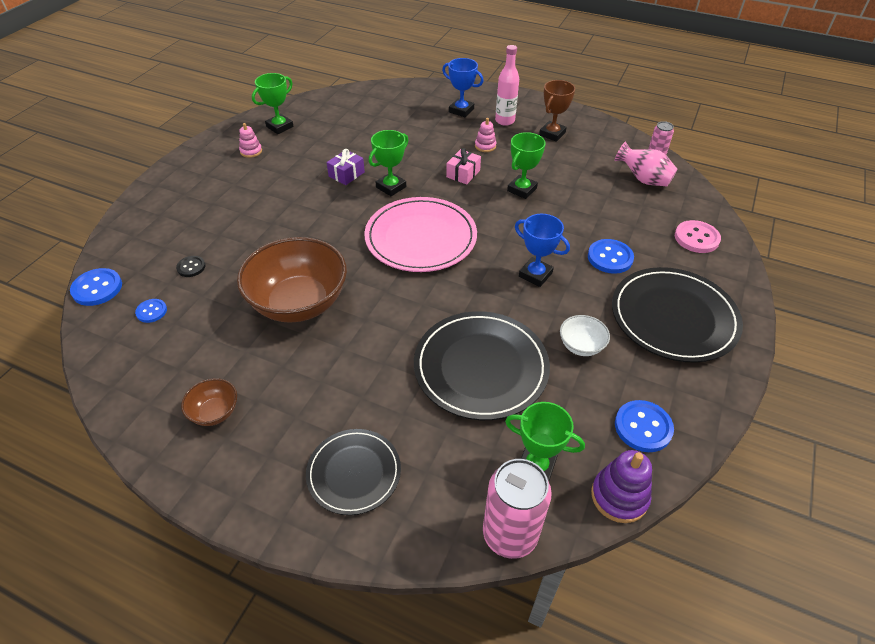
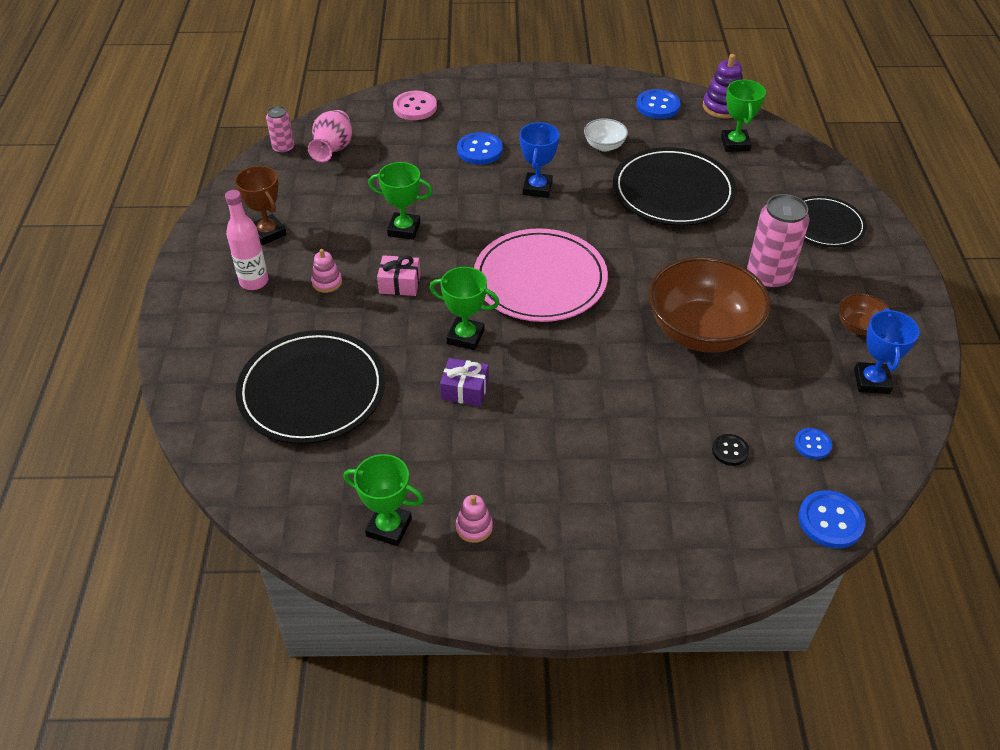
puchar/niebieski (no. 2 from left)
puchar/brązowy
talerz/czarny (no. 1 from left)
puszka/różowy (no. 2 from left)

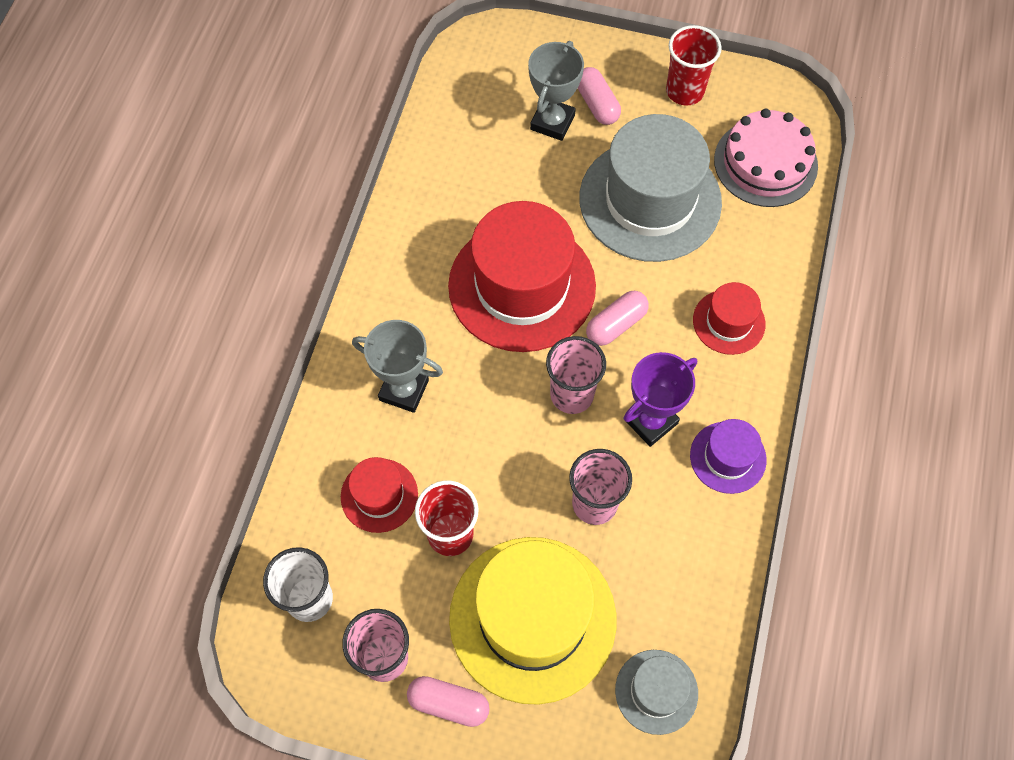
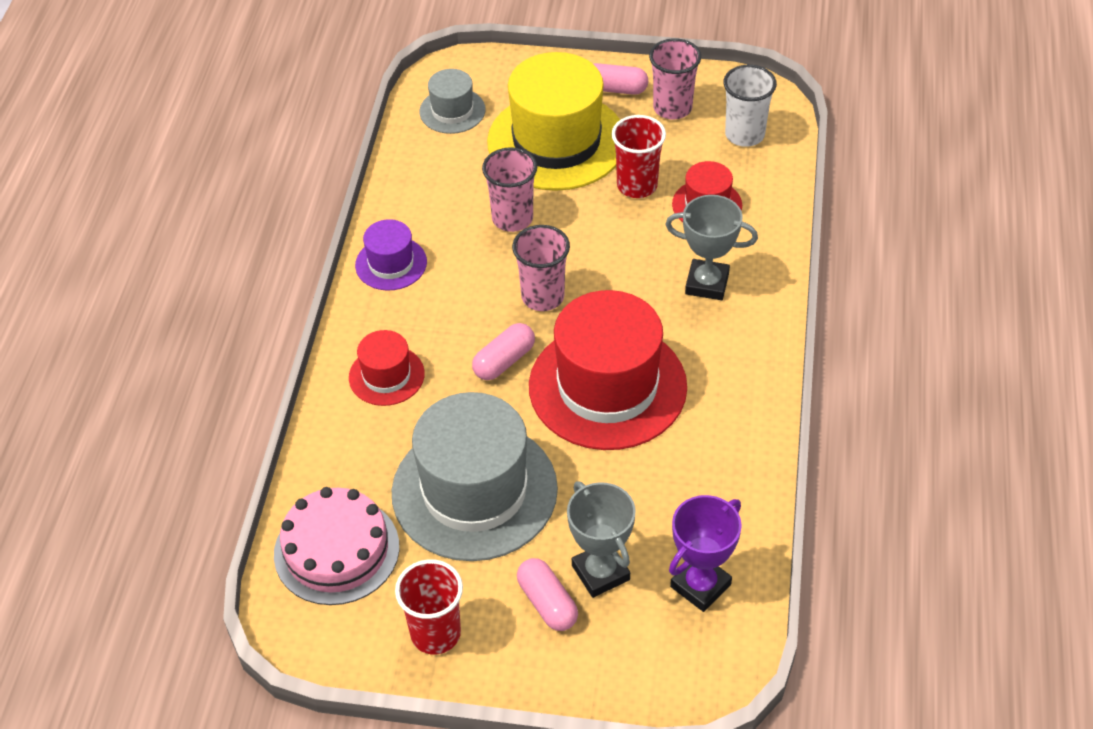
puchar/szary (no. 1 from left)
puchar/fioletowy

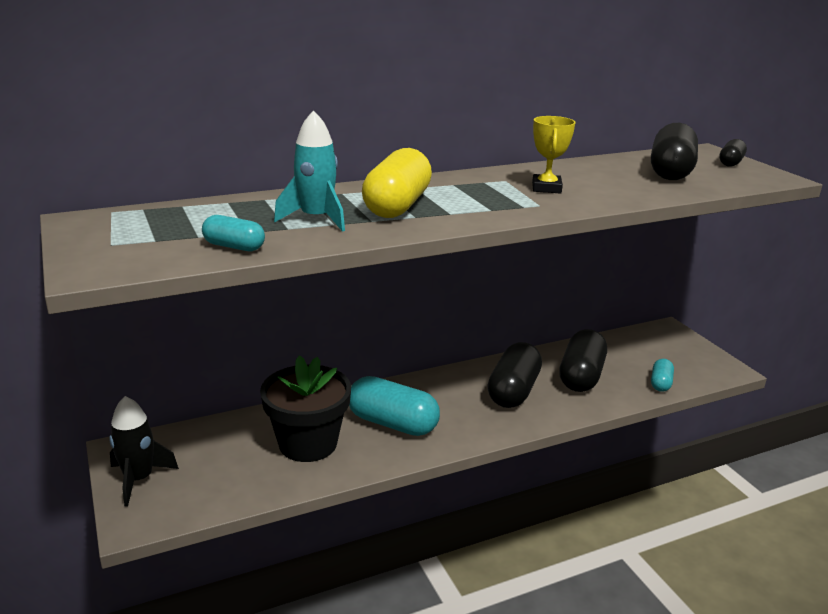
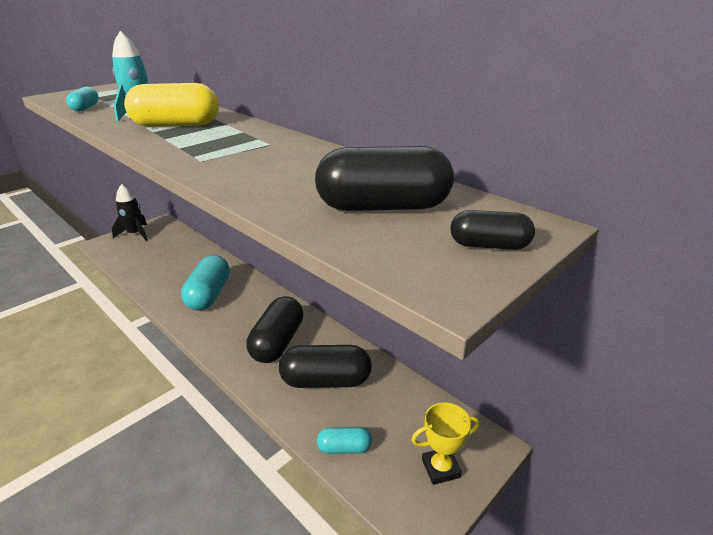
puchar/żółty
kapsułka/czarny (no. 1 from left)
doniczka/czarny

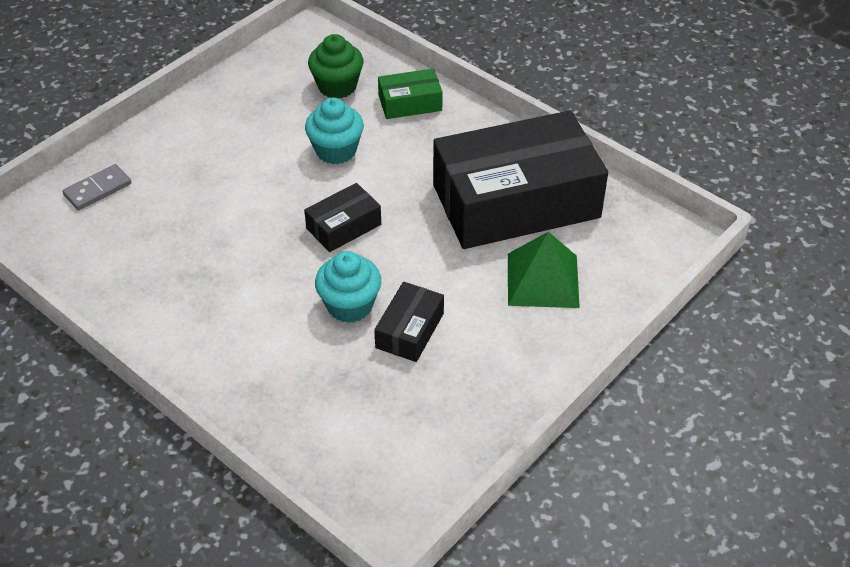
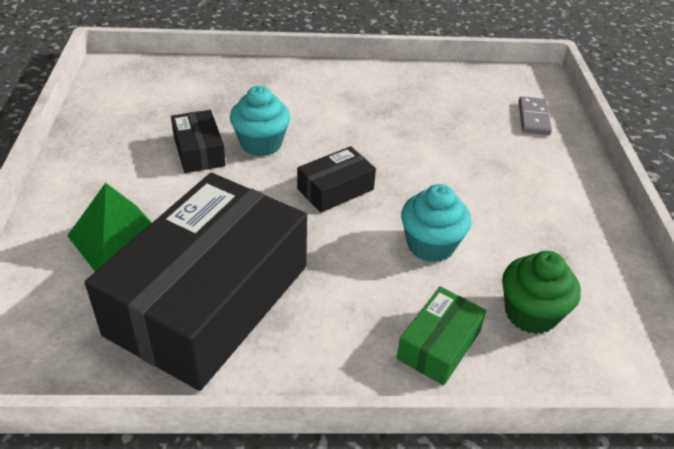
pudełko/czarny (no. 3 from left)

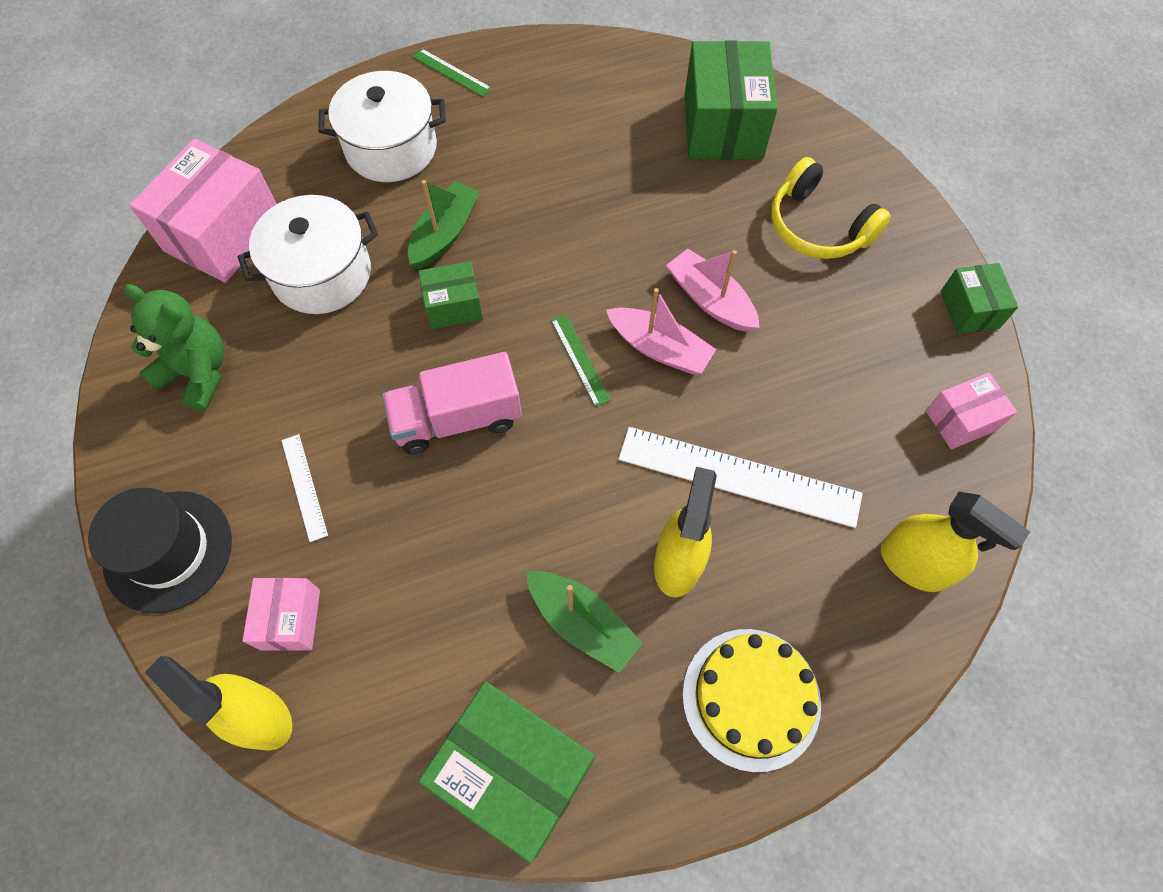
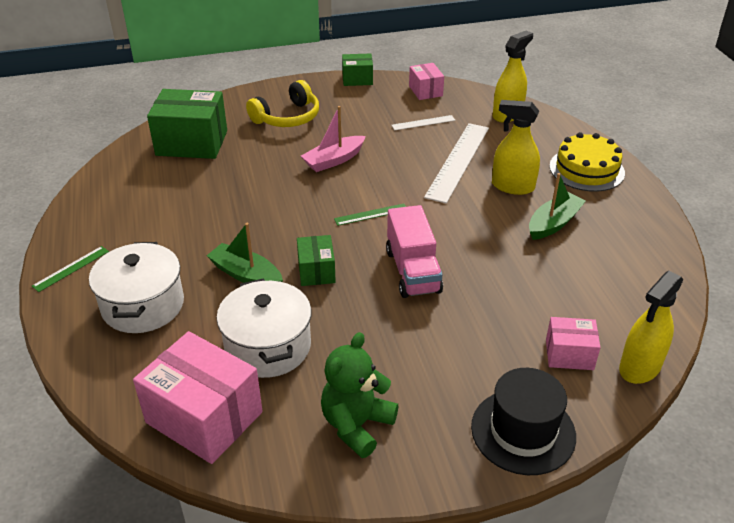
łódka/różowy (no. 1 from left in the first image)
linijka/biały (no. 1 from left)
pudełko/zielony (no. 2 from left in the first image)

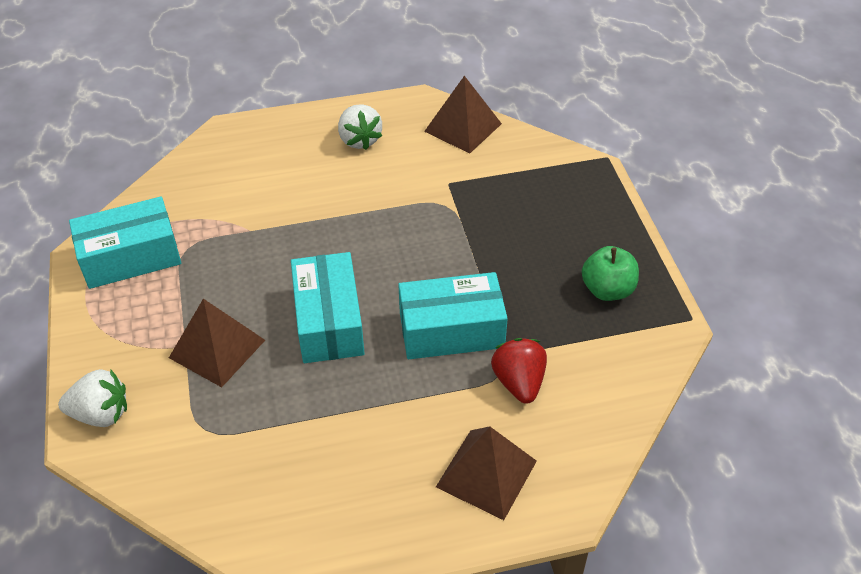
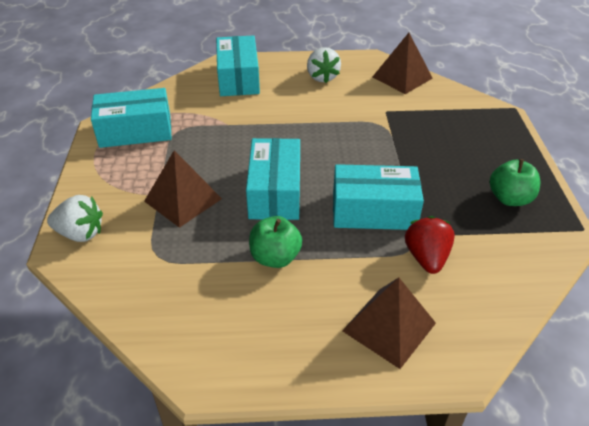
pudełko/turkusowy (no. 2 from left)
jabłko/zielony (no. 1 from left)

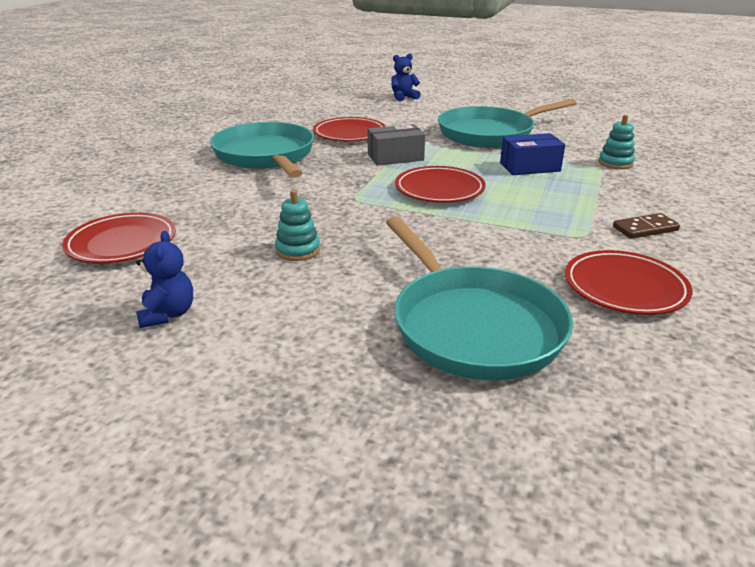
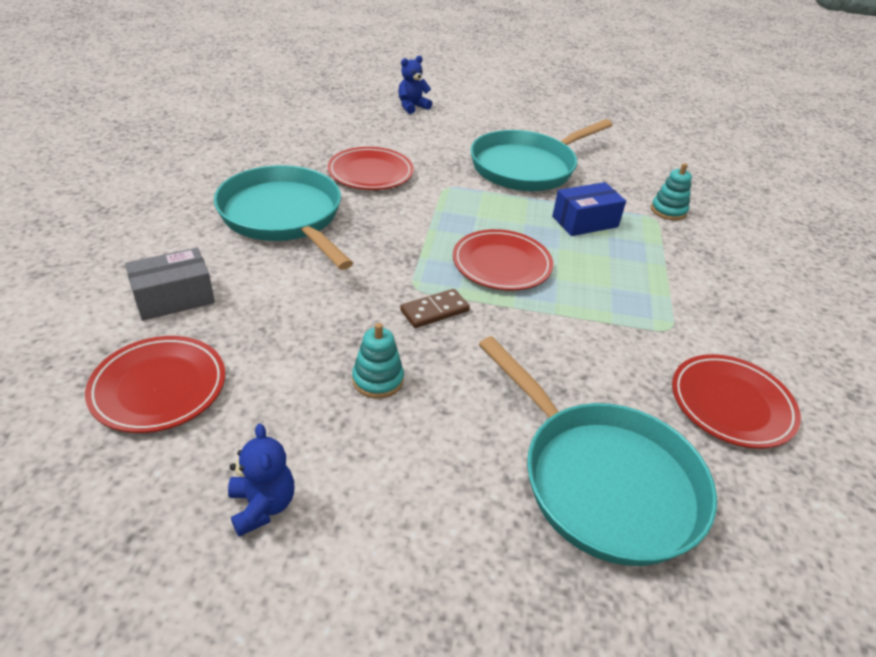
pudełko/szary
kostka domina/brązowy

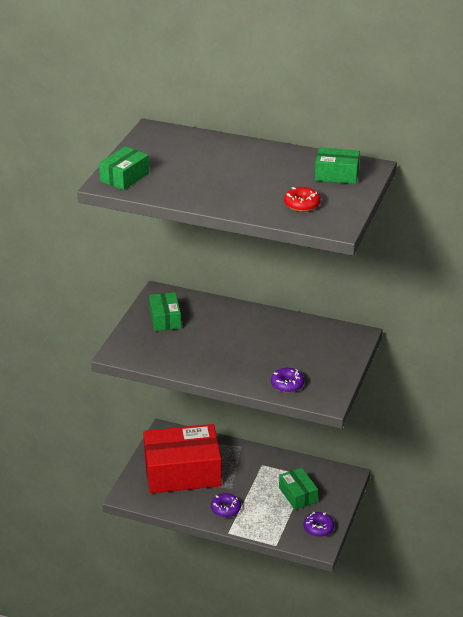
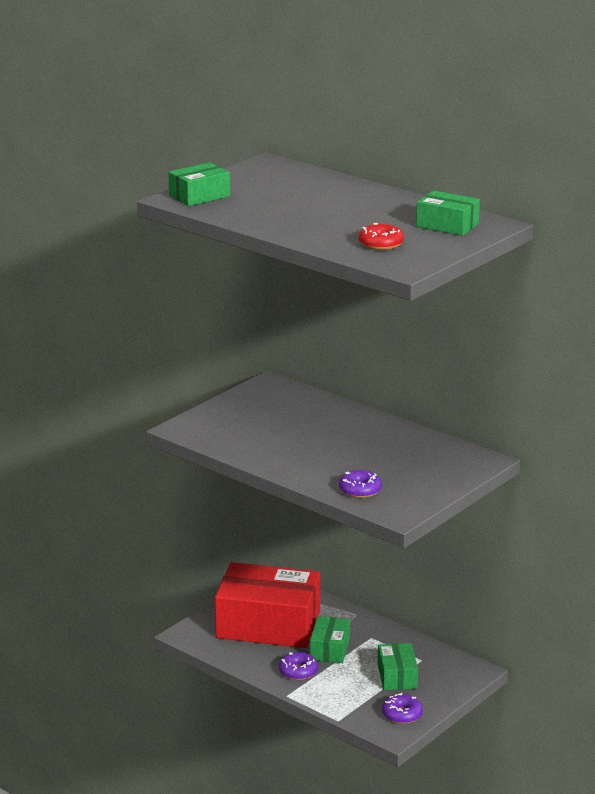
pudełko/zielony (no. 2 from left)

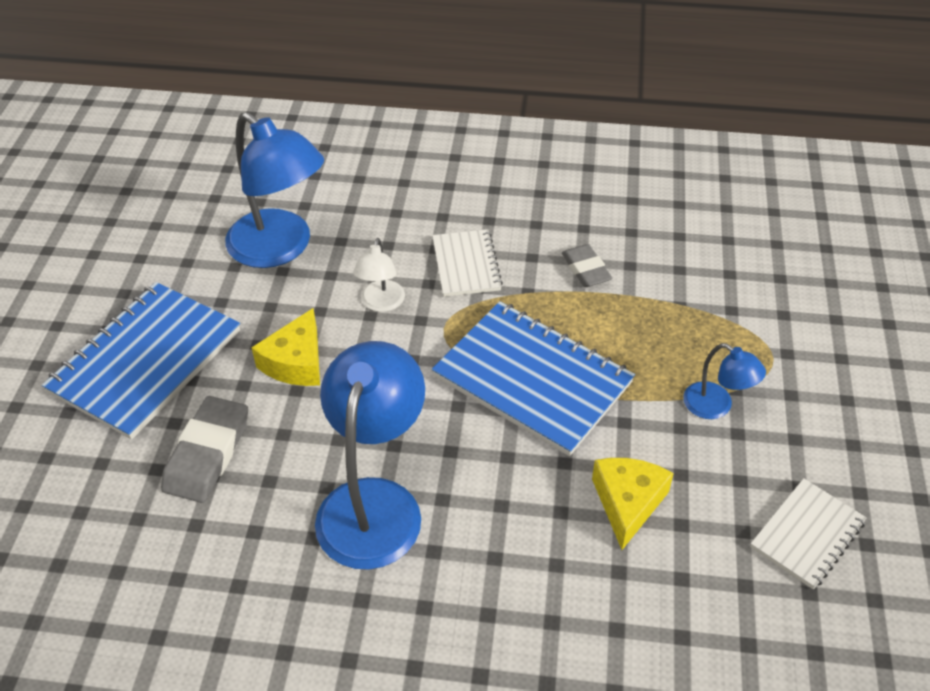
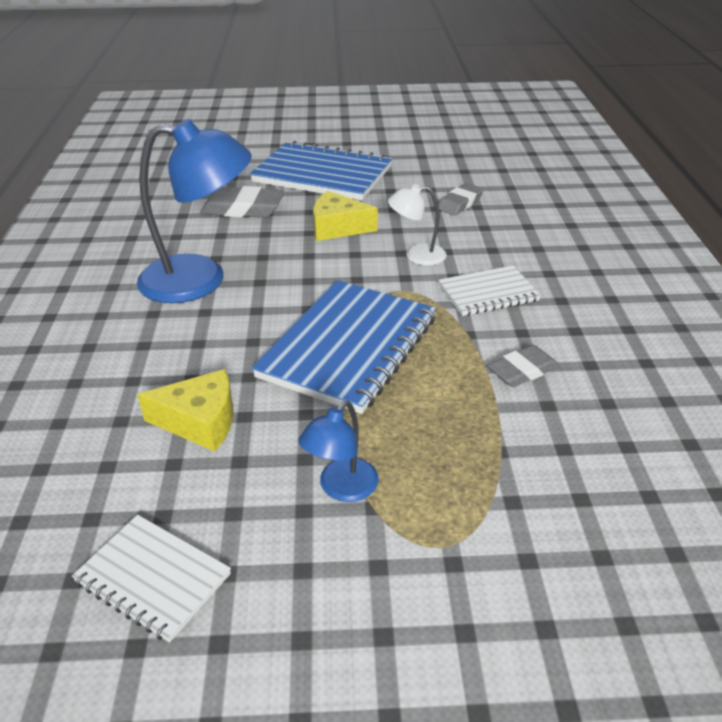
gumka do mazania/szary (no. 2 from left)

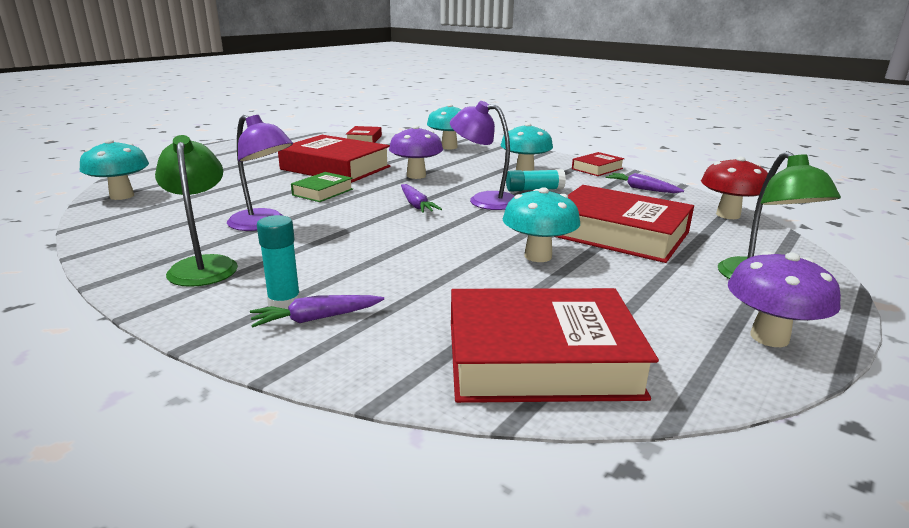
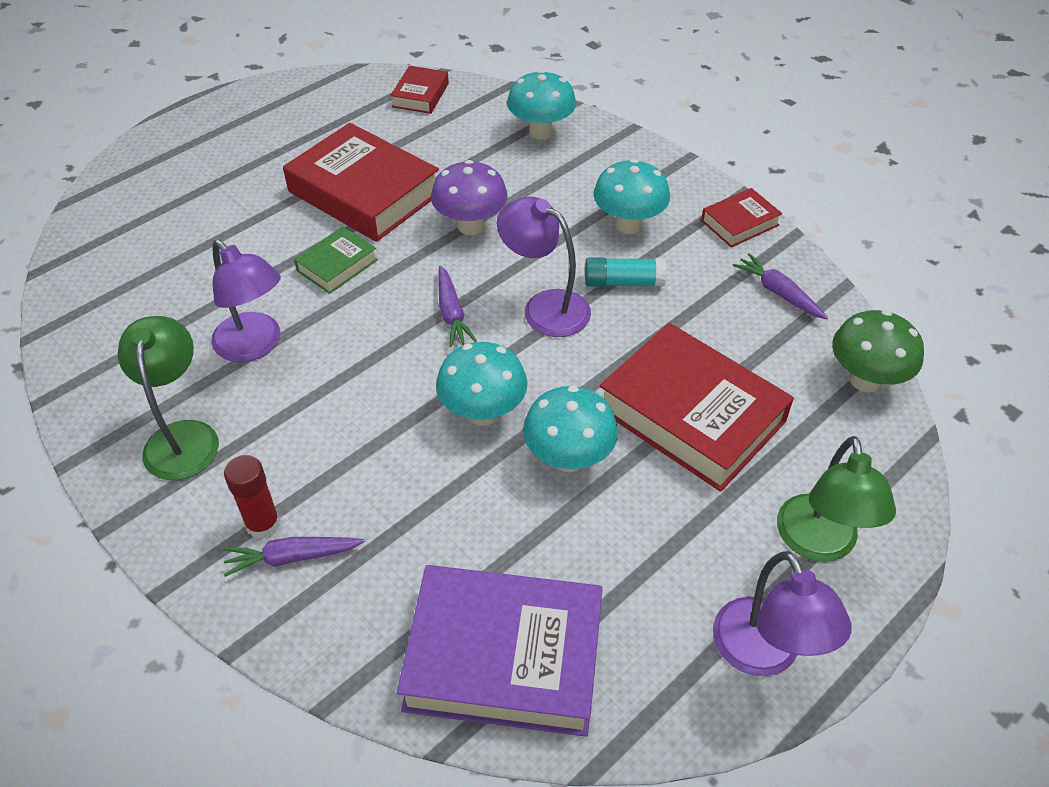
grzyb/turkusowy (no. 1 from left)
grzyb/zielony
klej w sztyfcie/czerwony
lampka/fioletowy (no. 3 from left)
książka/fioletowy

